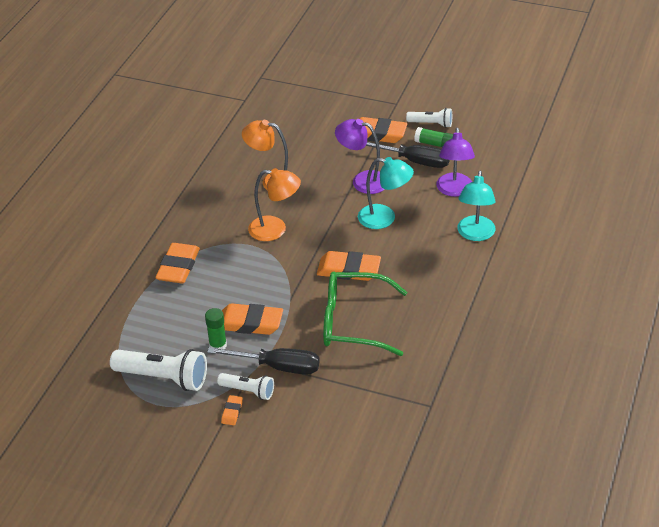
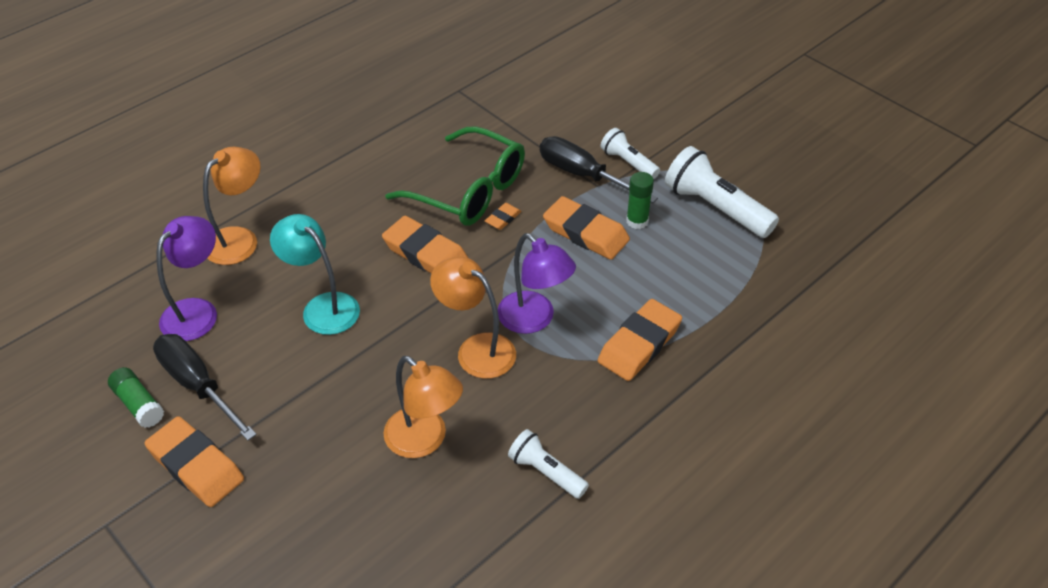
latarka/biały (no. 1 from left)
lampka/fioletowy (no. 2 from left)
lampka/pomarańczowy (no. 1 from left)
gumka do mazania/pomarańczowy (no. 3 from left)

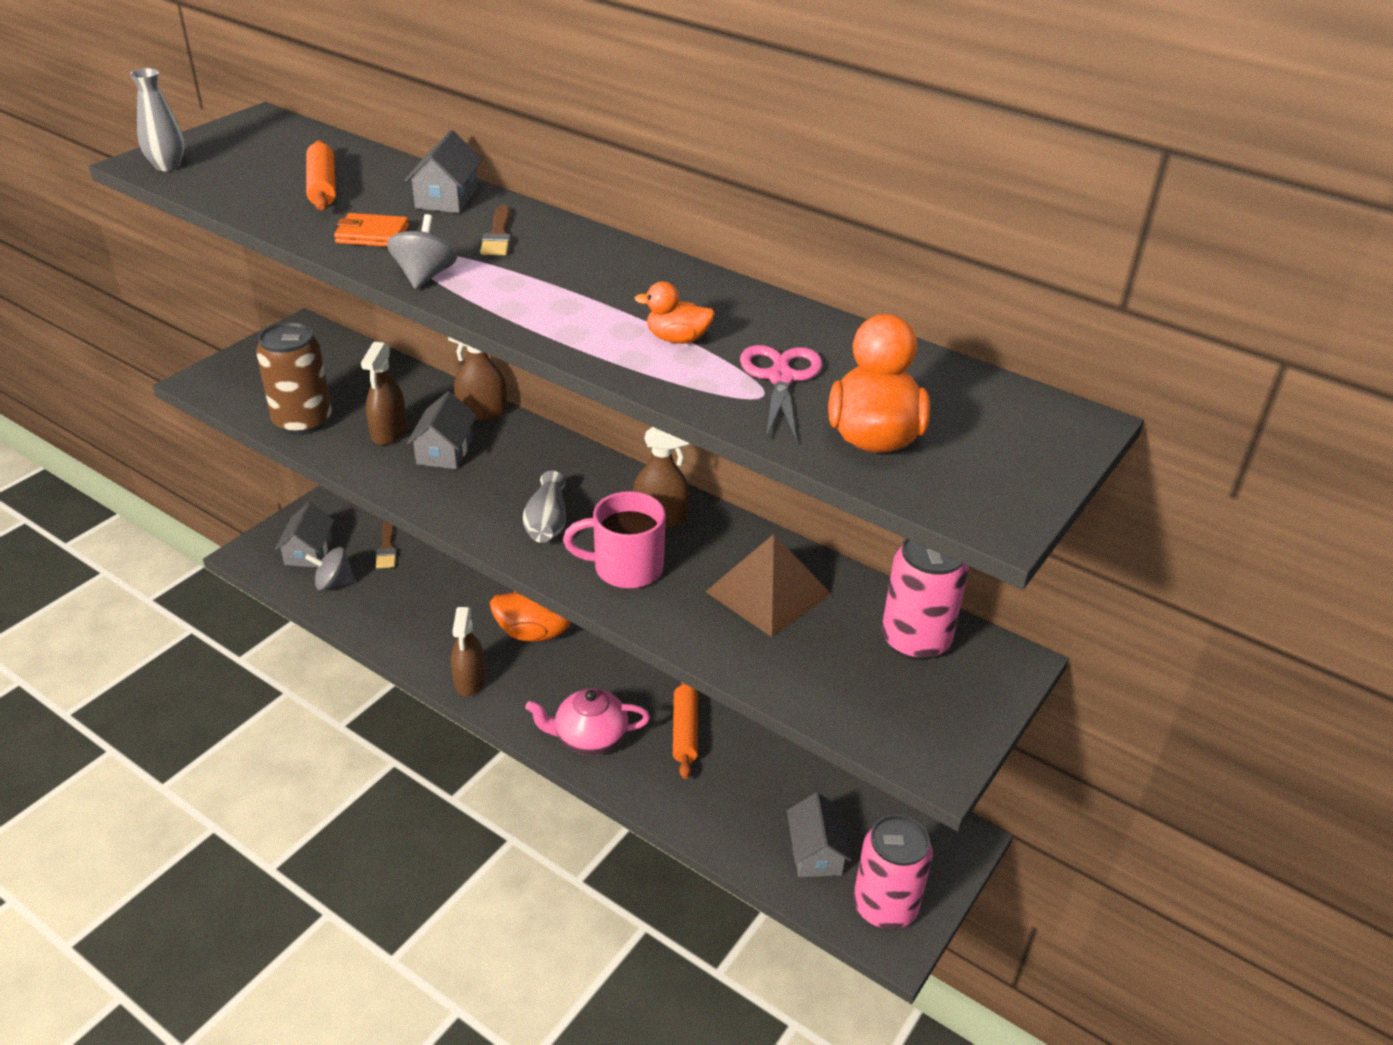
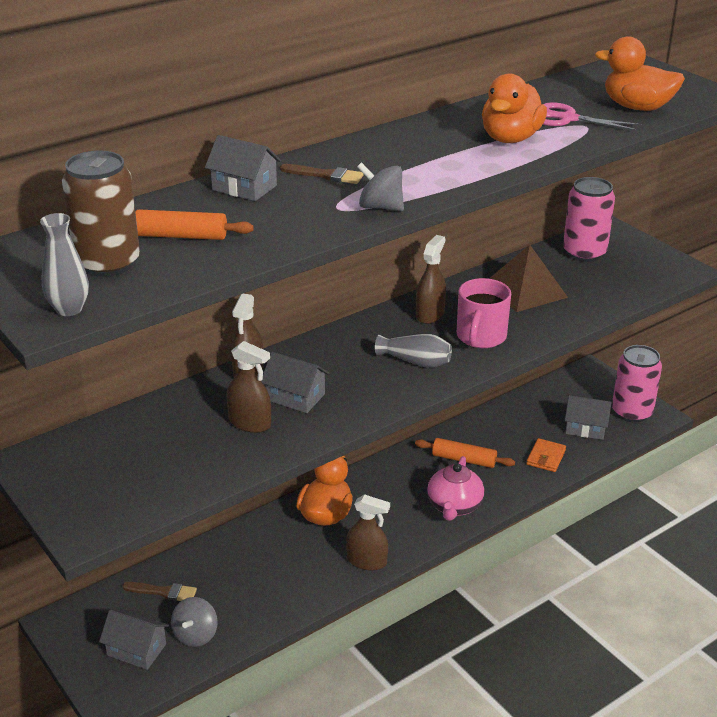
portfel/pomarańczowy
kaczka/pomarańczowy (no. 2 from left)
puszka/brązowy

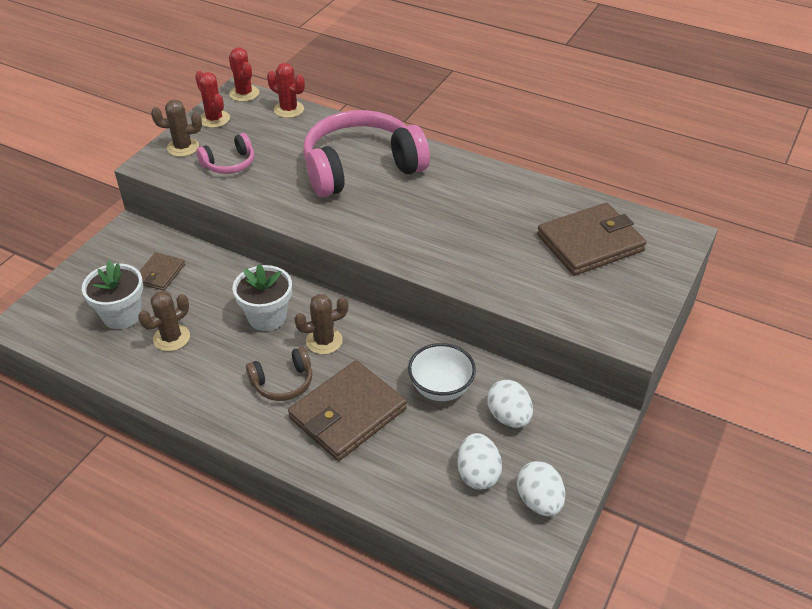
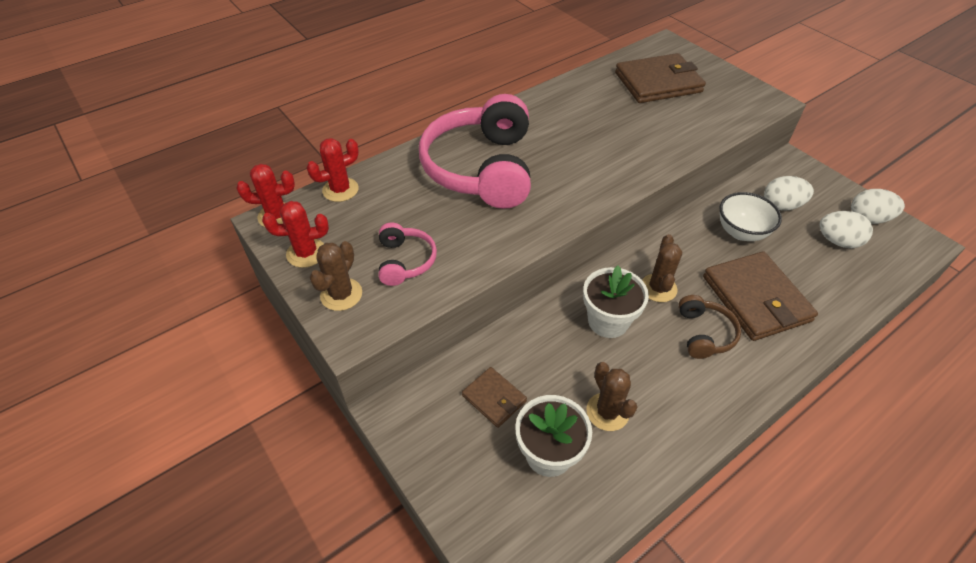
portfel/brązowy (no. 2 from left)

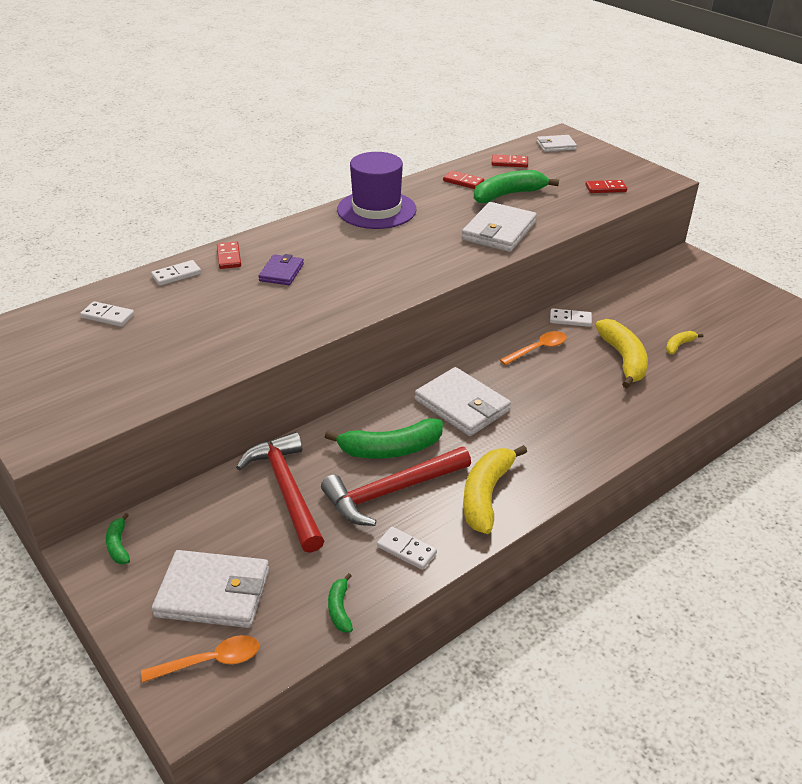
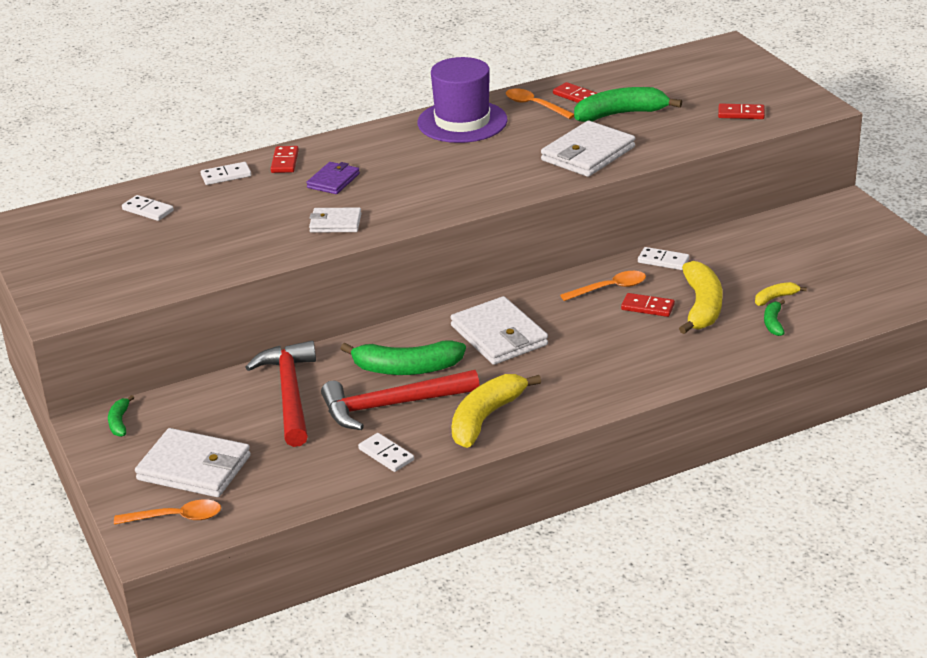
portfel/biały (no. 2 from left)
kostka domina/czerwony (no. 3 from left)
banan/zielony (no. 4 from left)
łyżka/pomarańczowy (no. 2 from left)

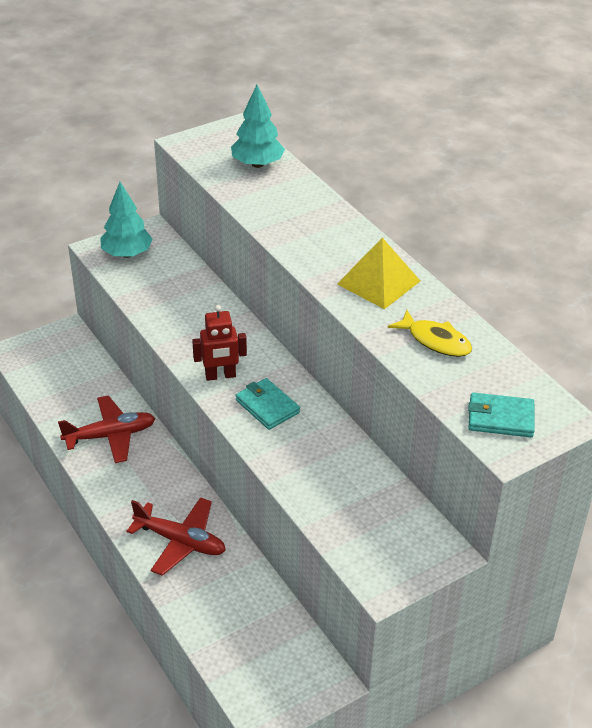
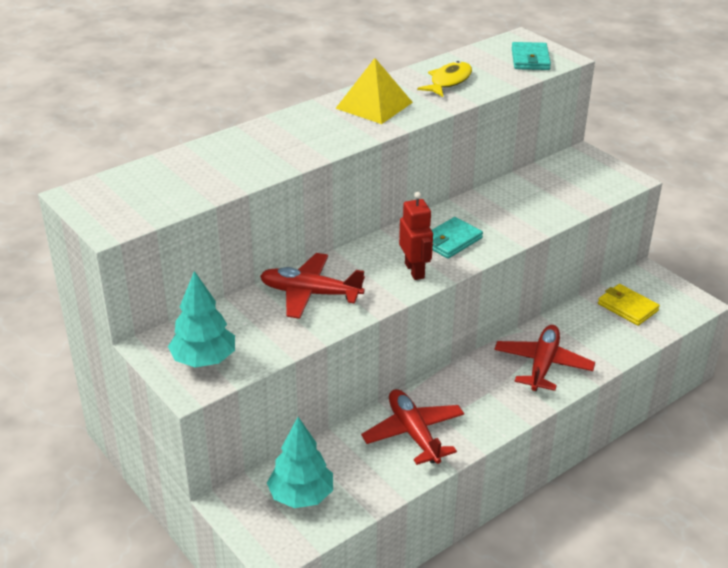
drzewko/turkusowy (no. 2 from left)
samolot/czerwony (no. 1 from left)
portfel/żółty

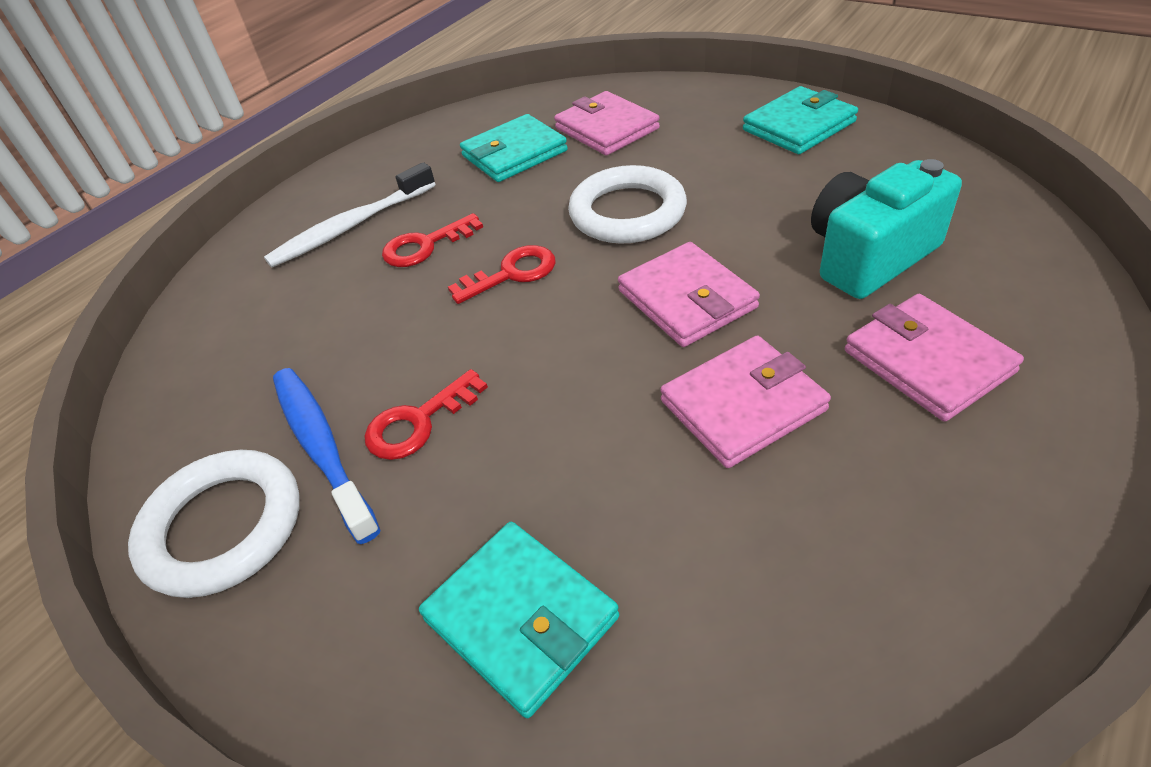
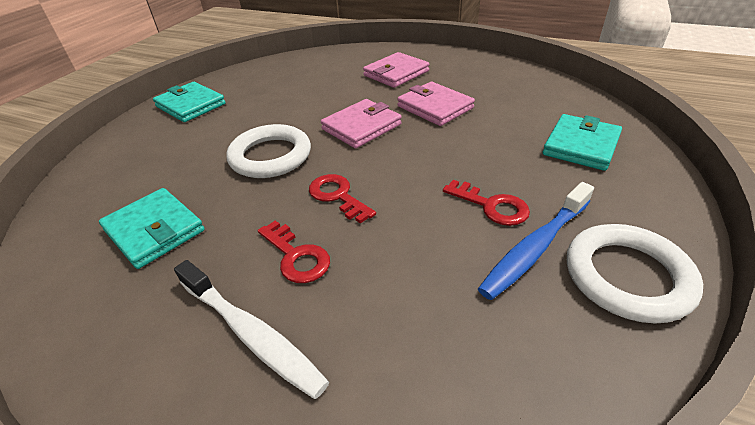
portfel/różowy (no. 1 from left in the first image)
aparat fotograficzny/turkusowy

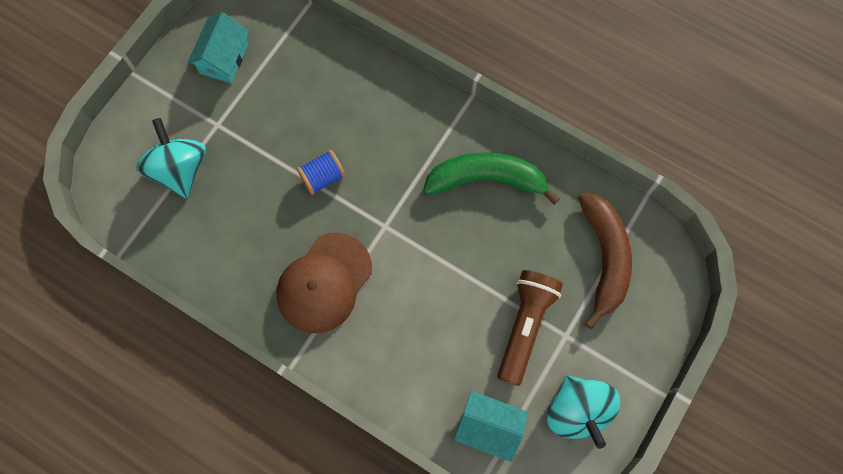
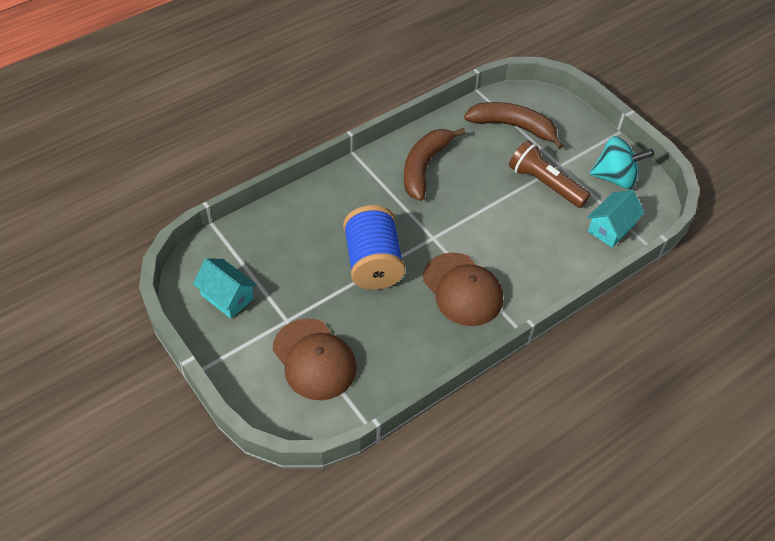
czapka/brązowy (no. 1 from left)
szpulka/niebieski
banan/brązowy (no. 1 from left)

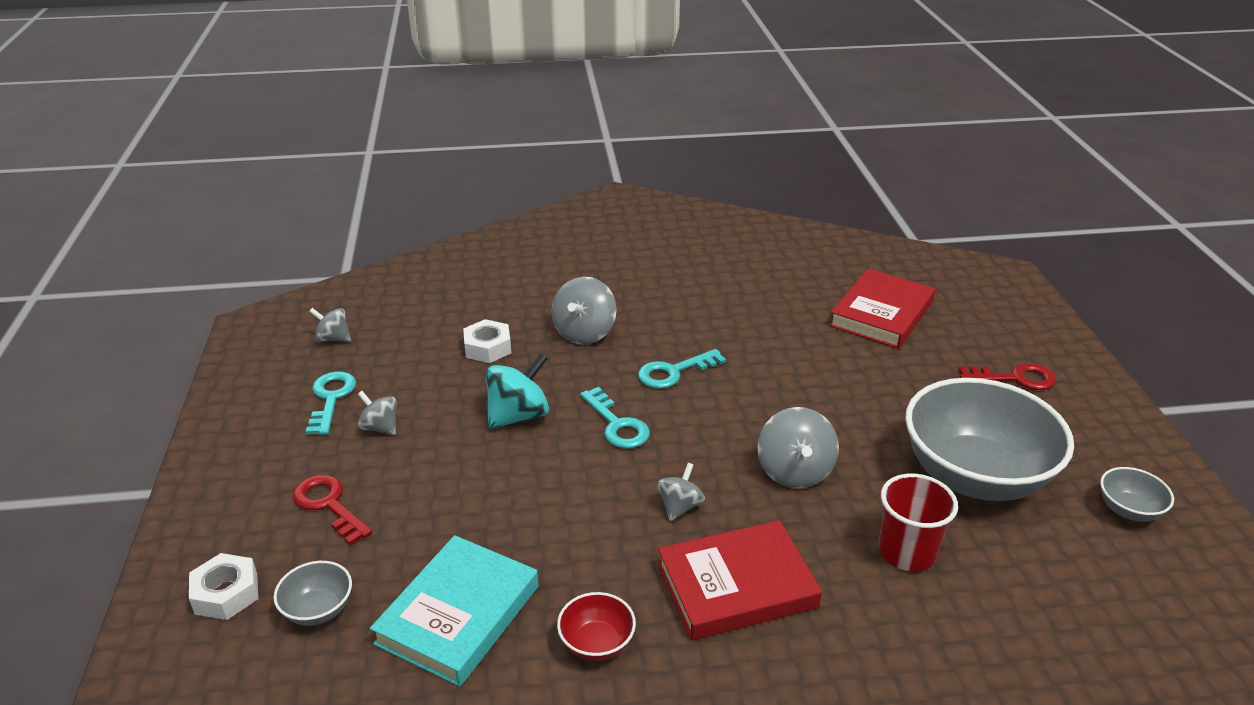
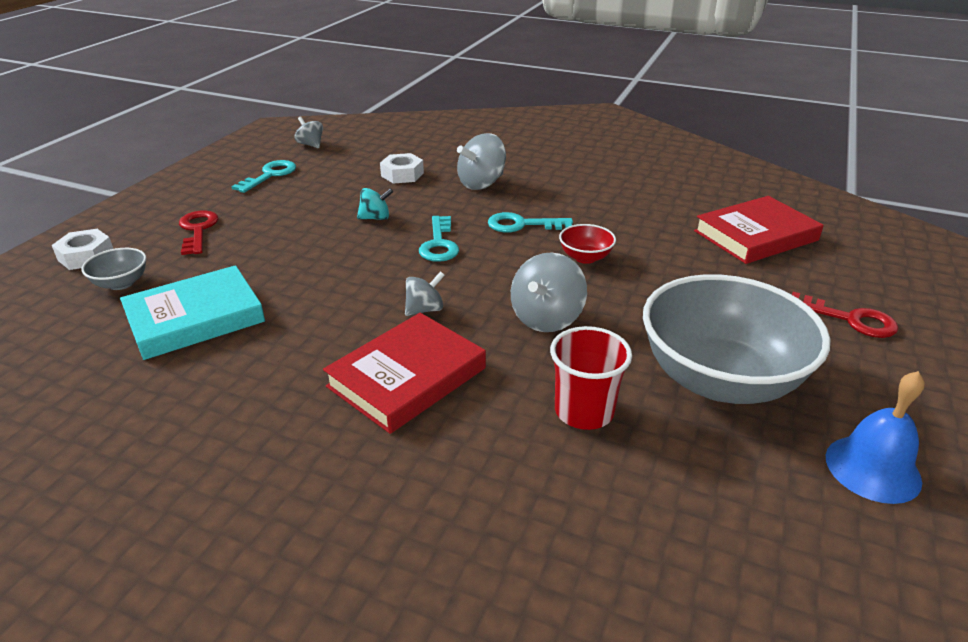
bączek/turkusowy
bączek/szary (no. 2 from left in the first image)
dzwonek/niebieski
książka/czerwony (no. 1 from left)
miska/czerwony

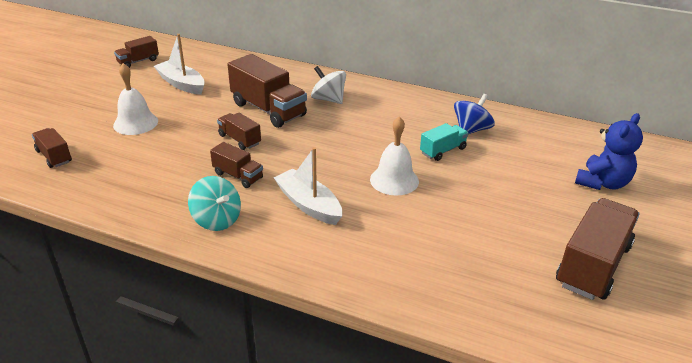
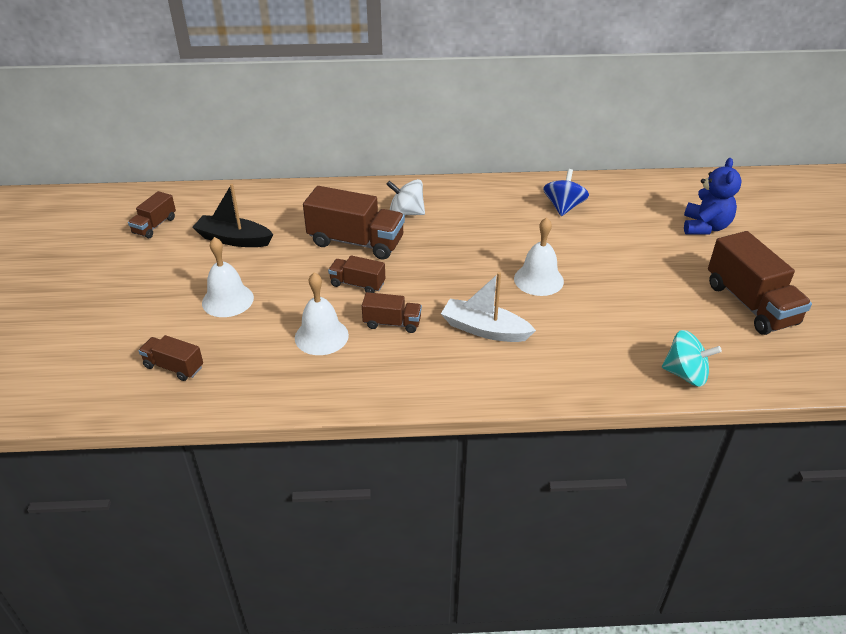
łódka/czarny
ciężarówka/turkusowy
bączek/turkusowy
ciężarówka/brązowy (no. 6 from left)
dzwonek/biały (no. 2 from left)

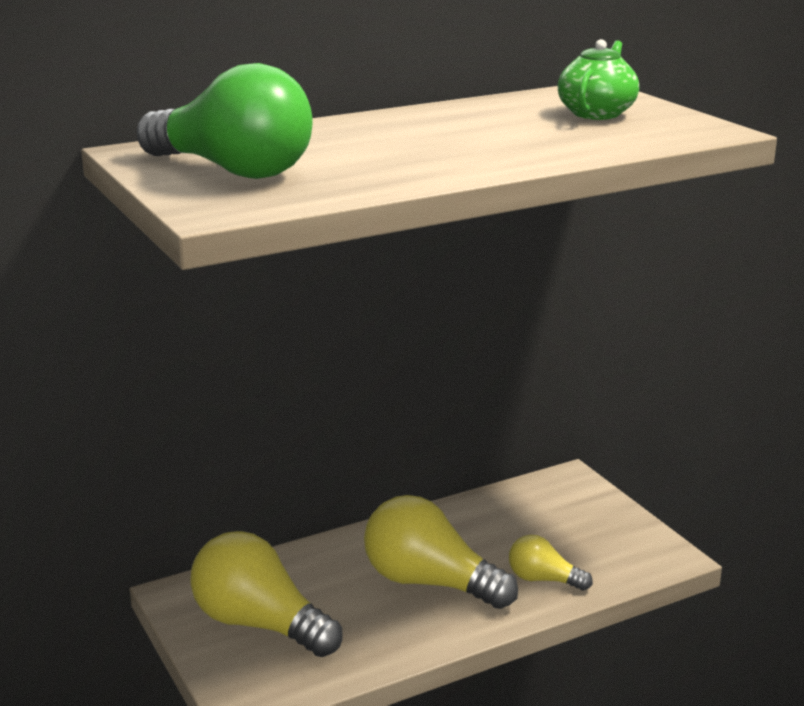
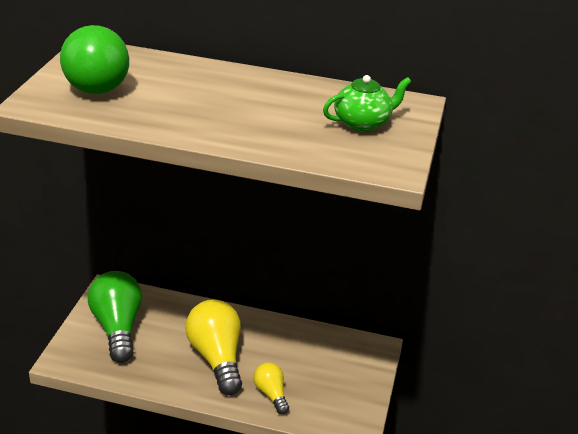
żarówka/zielony (no. 2 from left)

